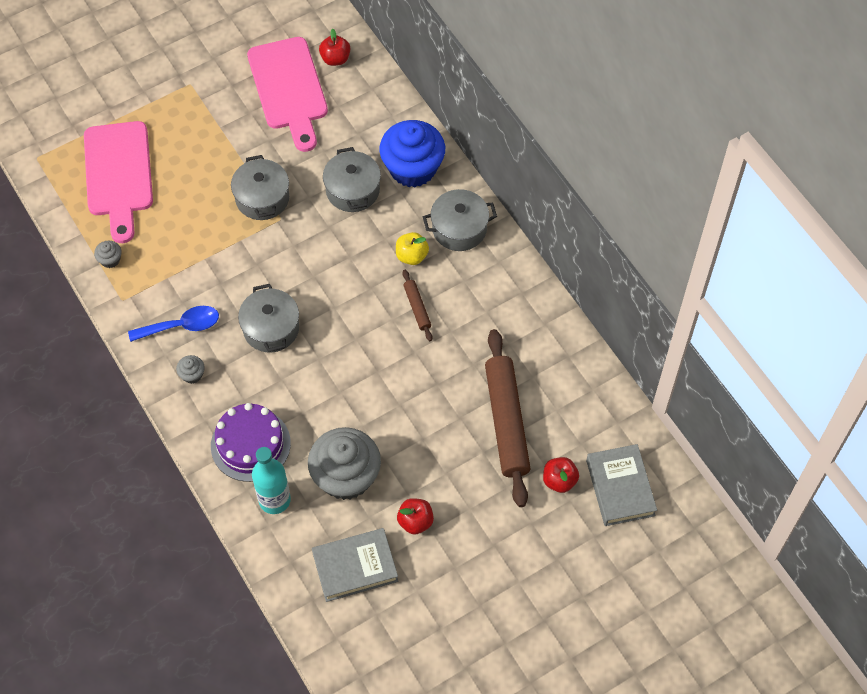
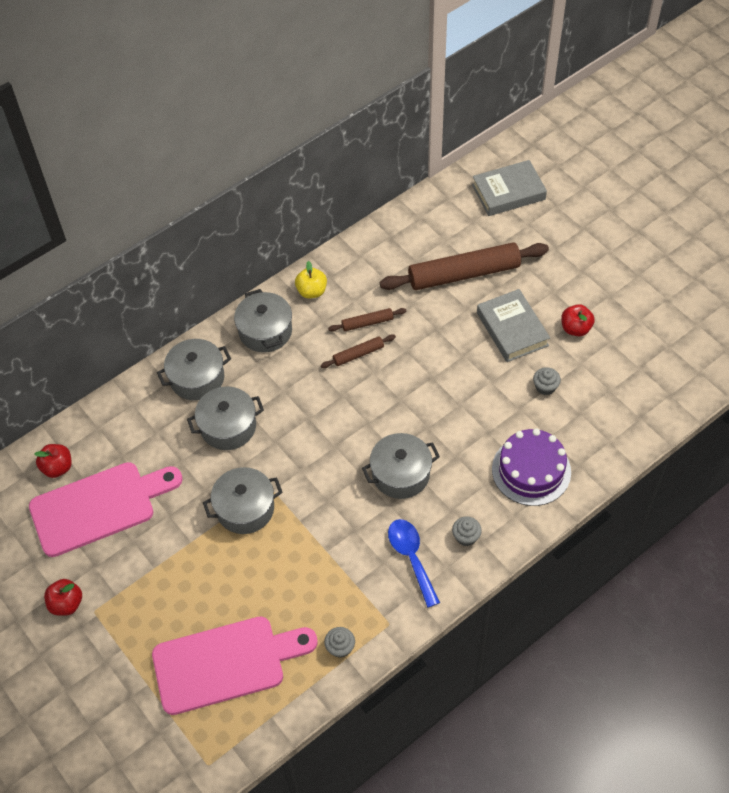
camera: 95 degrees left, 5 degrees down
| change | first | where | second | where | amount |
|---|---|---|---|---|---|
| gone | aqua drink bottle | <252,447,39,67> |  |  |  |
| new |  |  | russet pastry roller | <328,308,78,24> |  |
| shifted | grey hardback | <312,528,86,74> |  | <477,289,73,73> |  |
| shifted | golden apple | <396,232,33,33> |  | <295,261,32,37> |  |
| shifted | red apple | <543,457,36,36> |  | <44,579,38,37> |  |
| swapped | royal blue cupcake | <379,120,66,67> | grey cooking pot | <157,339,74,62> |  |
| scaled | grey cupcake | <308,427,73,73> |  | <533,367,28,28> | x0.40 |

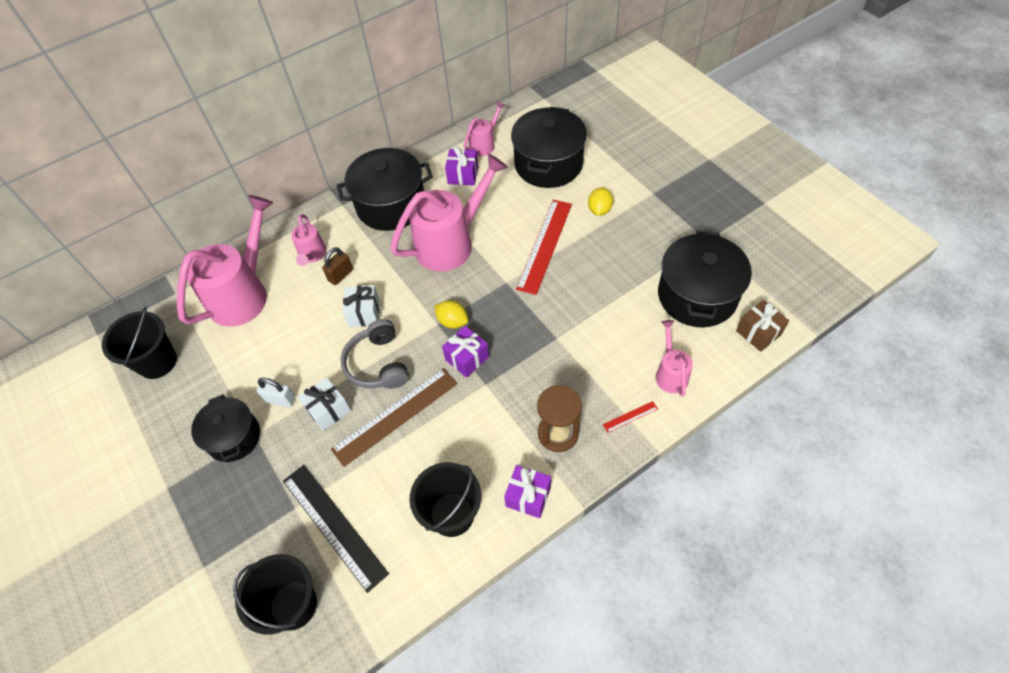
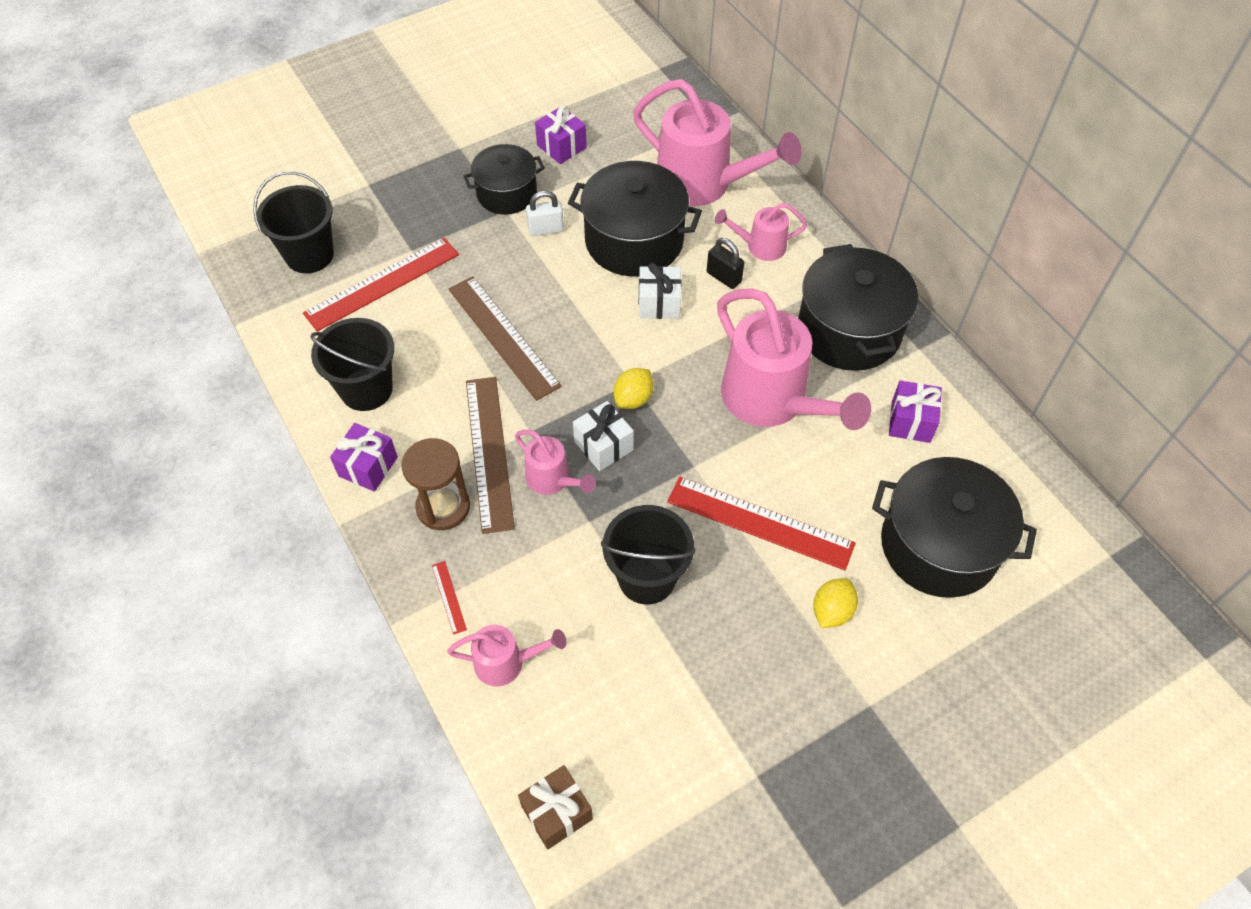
camera: 90 degrees right, 0 degrees up
| change | first | where | second | where | amount |
|---|---|---|---|---|---|
| gone | grey over-ear headphones | <341,319,68,70> |  |  |  |
| new |  |  | russet ruler | <466,377,49,157> |  |
| shifted | ebony sand bucket | <102,307,75,72> |  | <601,505,95,100> |  |
| shifted | snow-white gift | <298,377,53,54> |  | <573,401,61,70> |  |
| shifted | royal purple gift | <442,326,47,52> |  | <535,105,52,59> |  |
| shifted | rose-pink sprinkling can | <464,101,42,55> |  | <515,430,81,65> |  |
| shifted | ebony cooking pot | <658,230,94,97> |  | <568,161,134,115> |  |
| repainted | ebony ruler | <283,465,106,128> | red ruler | <303,238,156,94> |  |
| repainted | russet small lock | <322,247,31,38> | ebony small lock | <707,238,37,51> |  |
| rotated | snow-white small lock | <257,378,38,29> |  | <526,191,38,45> | 60 degrees clockwise |
| rotated | golden citrus fruit | <588,187,25,29> |  | <813,578,45,50> | 75 degrees counterclockwise |

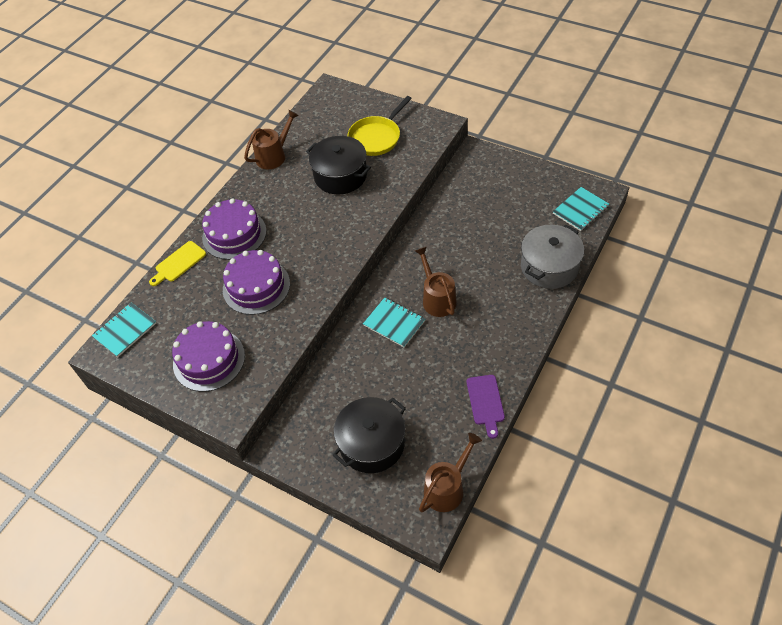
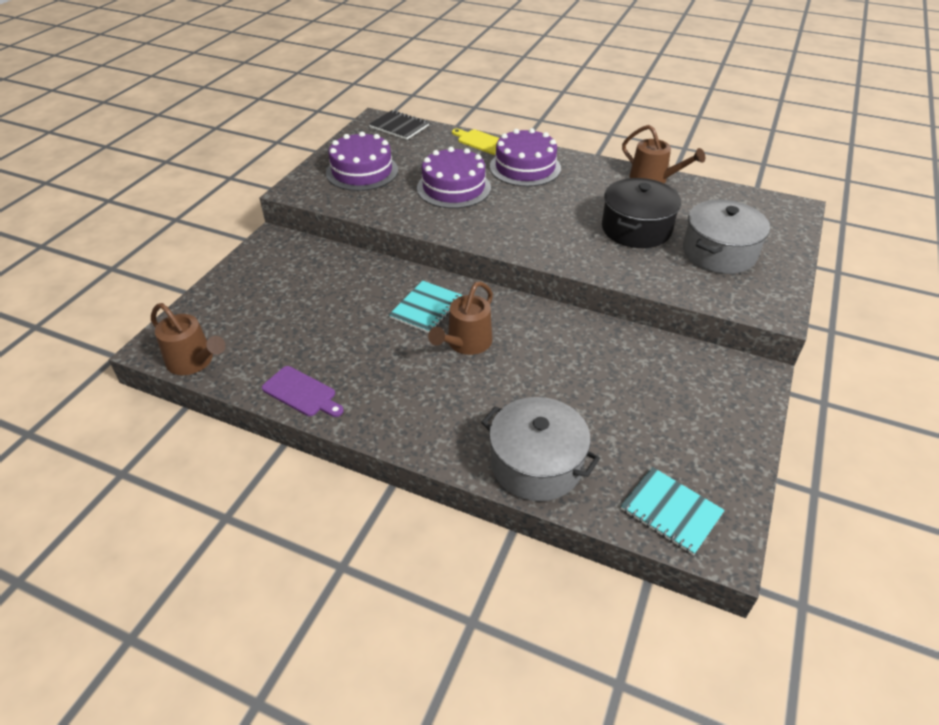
camera: 80 degrees right, 10 degrees down
| change | first | where | second | where | amount |
|---|---|---|---|---|---|
| gone | ebony cooking pot | <333,397,73,76> |  |  |  |
| swapped | golden pan | <348,96,64,60> | grey cooking pot | <683,200,87,74> |  |
| repainted | aqua notebook | <92,303,64,54> | ebony notebook | <369,110,60,30> |  |
| rotated | russet sprinkling can | <415,247,42,70> |  | <428,281,65,74> | 150 degrees clockwise |
| rotated | royal purple chopping board | <467,375,38,64> |  | <262,366,82,51> | 135 degrees counterclockwise |

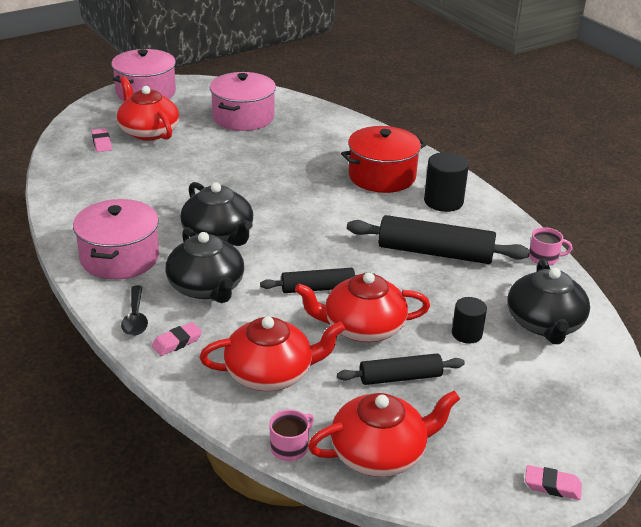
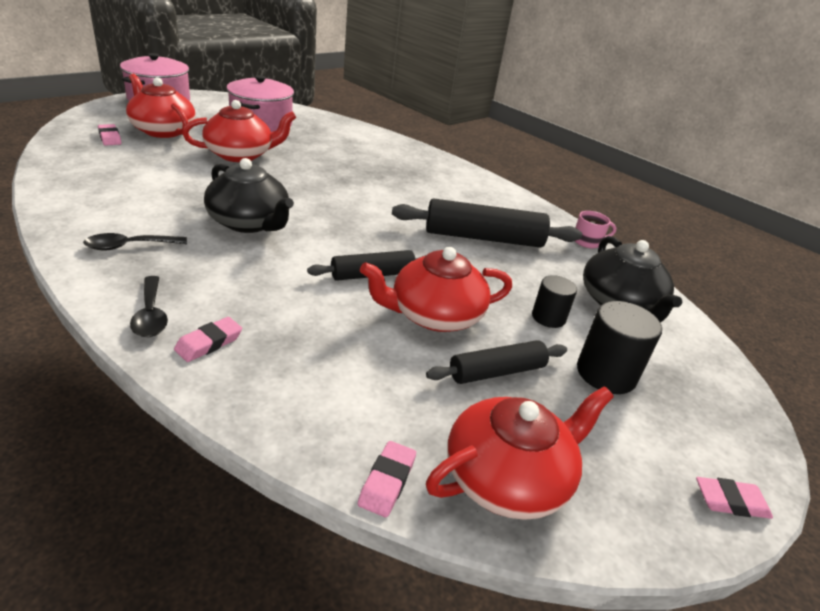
camera: 15 degrees left, 0 degrees up
| change | first | where | second | where | amount |
|---|---|---|---|---|---|
| gone | ebony china teapot | <166,227,78,76> |  |  |  |
| gone | red cooking pot | <341,126,86,67> |  |  |  |
| shifted | red china teapot | <200,316,145,75> |  | <182,100,115,62> |  |
| shifted | ebony solid cylinder | <424,152,45,60> |  | <577,301,85,93> |  |
| swapped | rose-pink cooking pot | <73,199,86,81> | ebony teaspoon | <83,233,104,18> |  |
| swapped | rose-pink tea mug | <269,410,45,51> | rose-pink eraser | <358,441,58,76> |  |

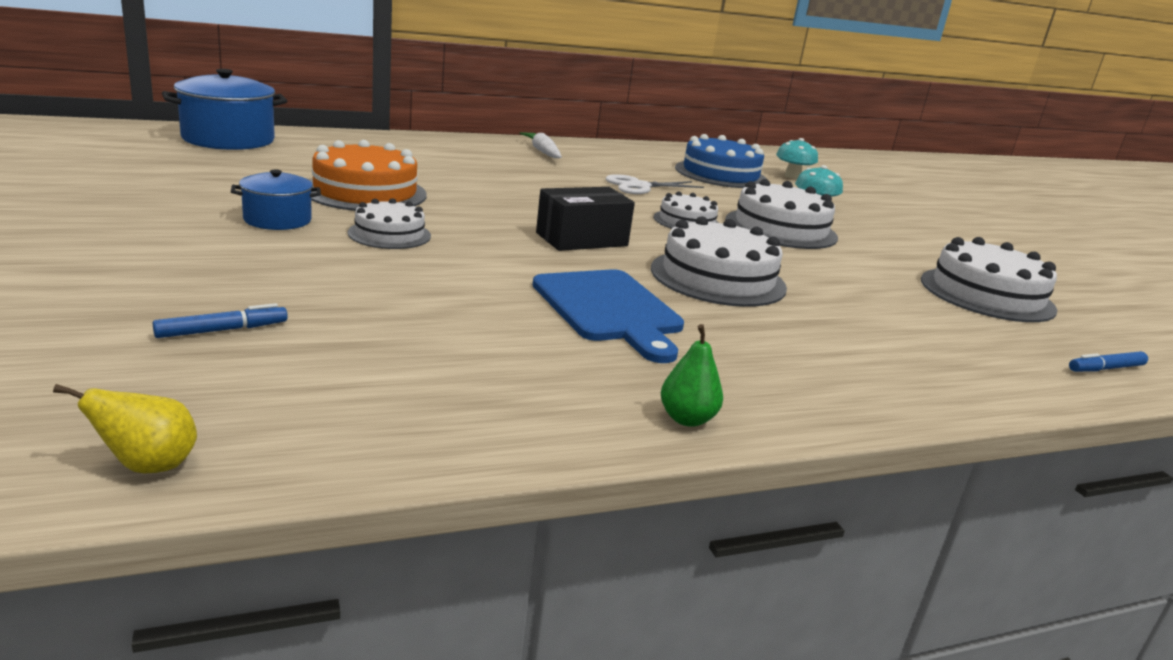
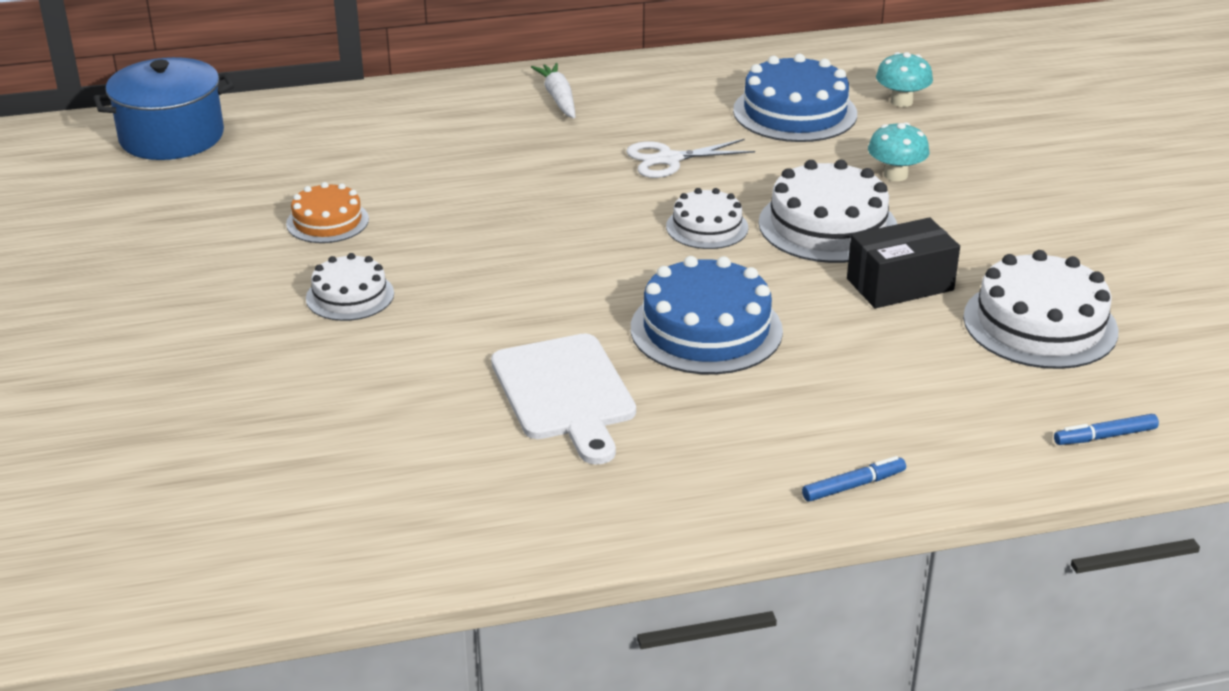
camera: 10 degrees right, 10 degrees up
| change | first | where | second | where | amount |
|---|---|---|---|---|---|
| gone | golden pear fruit | <53,384,144,89> |  |  |  |
| gone | royal blue cooking pot | <231,169,90,61> |  |  |  |
| gone | leaf-green pear fruit | <661,324,62,103> |  |  |  |
| shifted | royal blue marker | <153,303,135,35> |  | <802,456,104,46> |  |
| shifted | ebony box | <536,187,99,64> |  | <847,217,113,91> |  |
| repainted | royal blue chopping board | <533,269,151,94> | snow-white chopping board | <491,334,145,131> |  |
| repainted | snow-white cake | <651,216,136,91> | royal blue cake | <631,256,152,118> |  |
| scaled | orange cake | <310,140,117,71> |  | <286,182,83,61> | x0.59 |

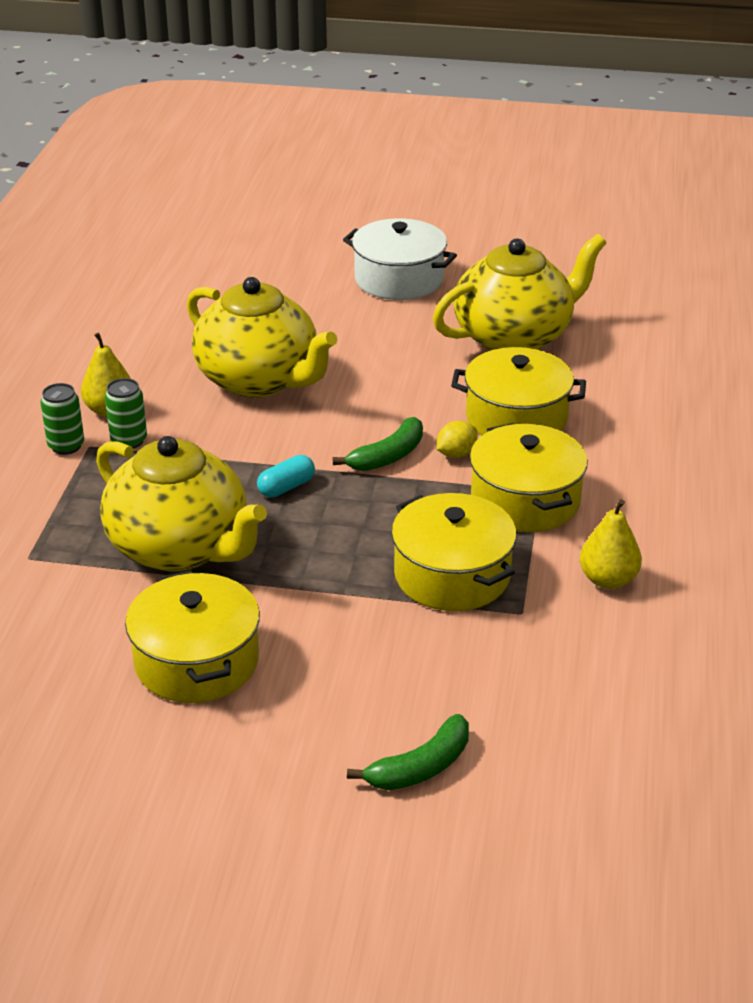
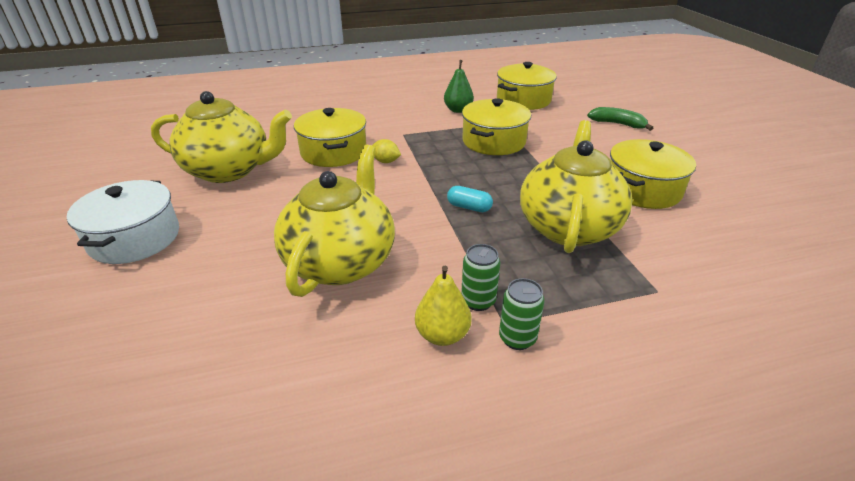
camera: 115 degrees left, 0 degrees up
| change | first | where | second | where | amount |
|---|---|---|---|---|---|
| gone | leaf-green toy banana | <333,417,90,54> |  |  |  |
| shifted | golden cooking pot | <470,423,118,109> |  | <497,62,60,48> |  |
| repainted | golden pear fruit | <580,499,62,90> | leaf-green pear fruit | <444,60,30,53> |  |
| rotated | golden china teapot | <433,234,174,117> |  | <151,91,141,92> | 150 degrees clockwise |

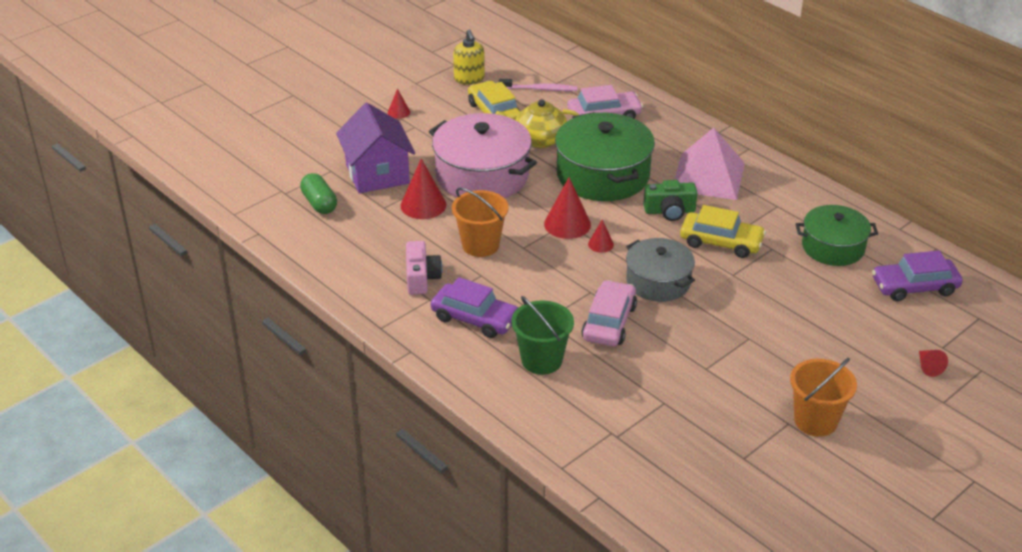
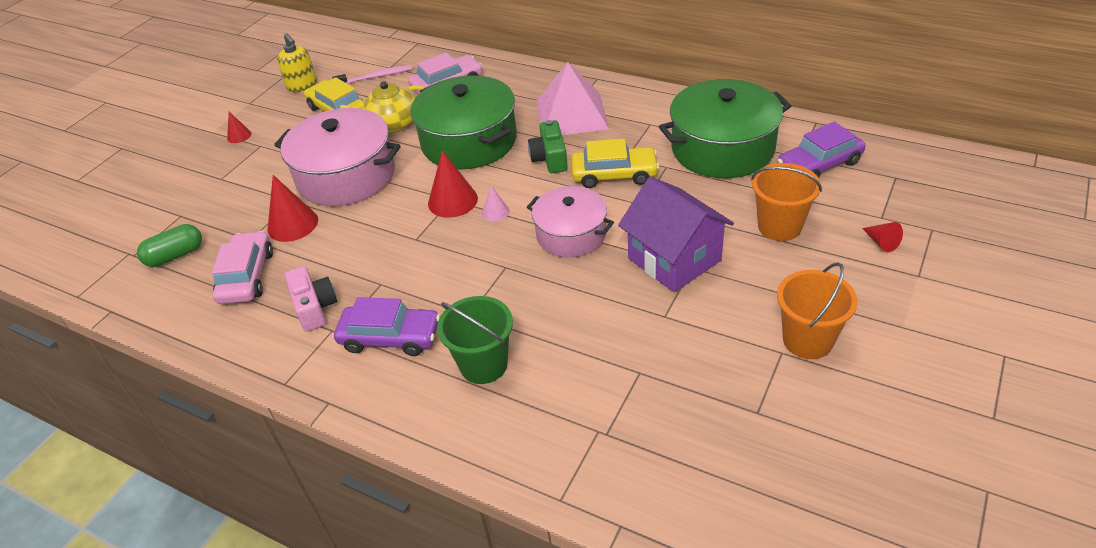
camera: 15 degrees left, 5 degrees up
| change | first | where | second | where | amount |
|---|---|---|---|---|---|
| shifted | royal purple house | <336,103,79,90> |  | <618,177,116,115> |  |
| shifted | orange sand bucket | <452,188,56,69> |  | <751,163,71,78> |  |
| shifted | rose-pink car | <581,280,56,66> |  | <212,231,61,73> |  |
| repainted | red solid cone | <588,219,26,34> | rose-pink solid cone | <482,186,27,35> |  |
| repainted | grey cooking pot | <626,238,69,64> | rose-pink cooking pot | <527,186,87,71> |  |
| rotated | leaf-green pill | <300,173,37,41> |  | <137,224,65,43> | 75 degrees counterclockwise |
| rotated | leaf-green compact camera | <643,180,54,41> |  | <528,120,40,53> | 105 degrees clockwise |
| scaled | leaf-green cooking pot | <796,205,82,61> |  | <659,79,132,99> | x1.59 |

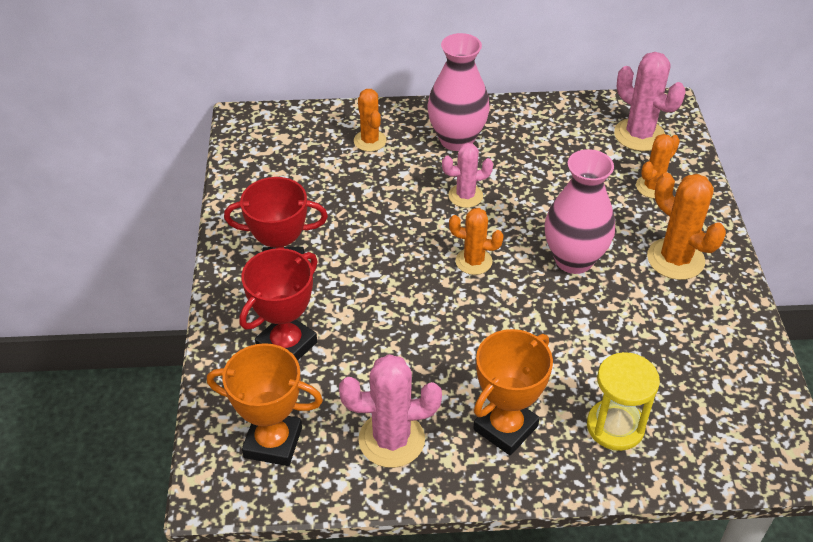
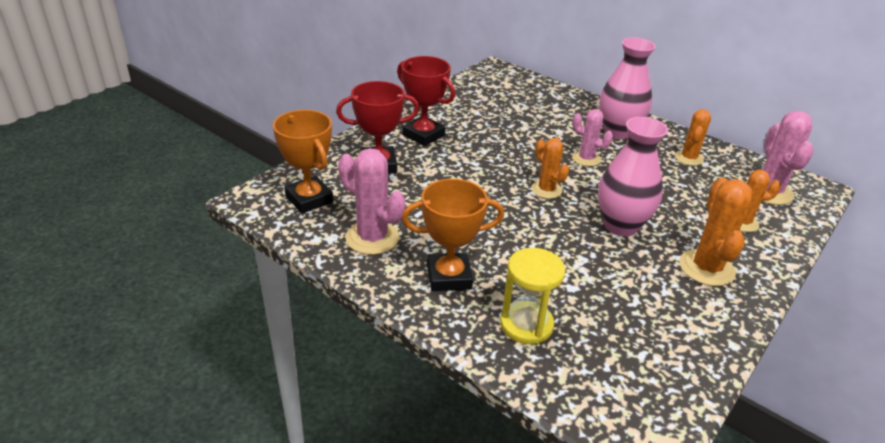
camera: 40 degrees right, 10 degrees down
| change | first | where | second | where | amount |
|---|---|---|---|---|---|
| shifted | orange saguaro cactus | <354,89,33,63> |  | <675,109,36,57> |  |

